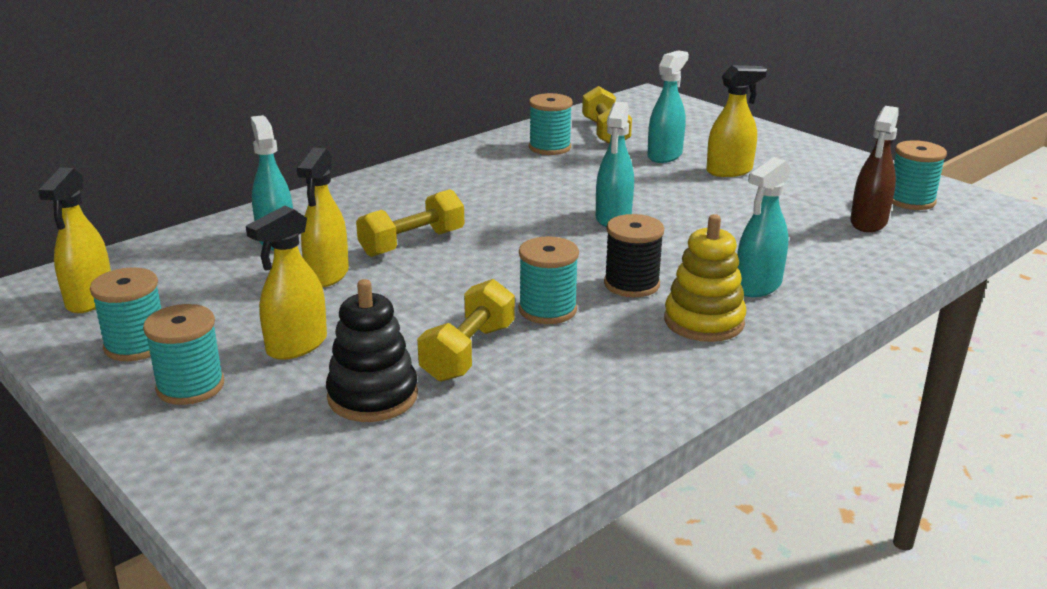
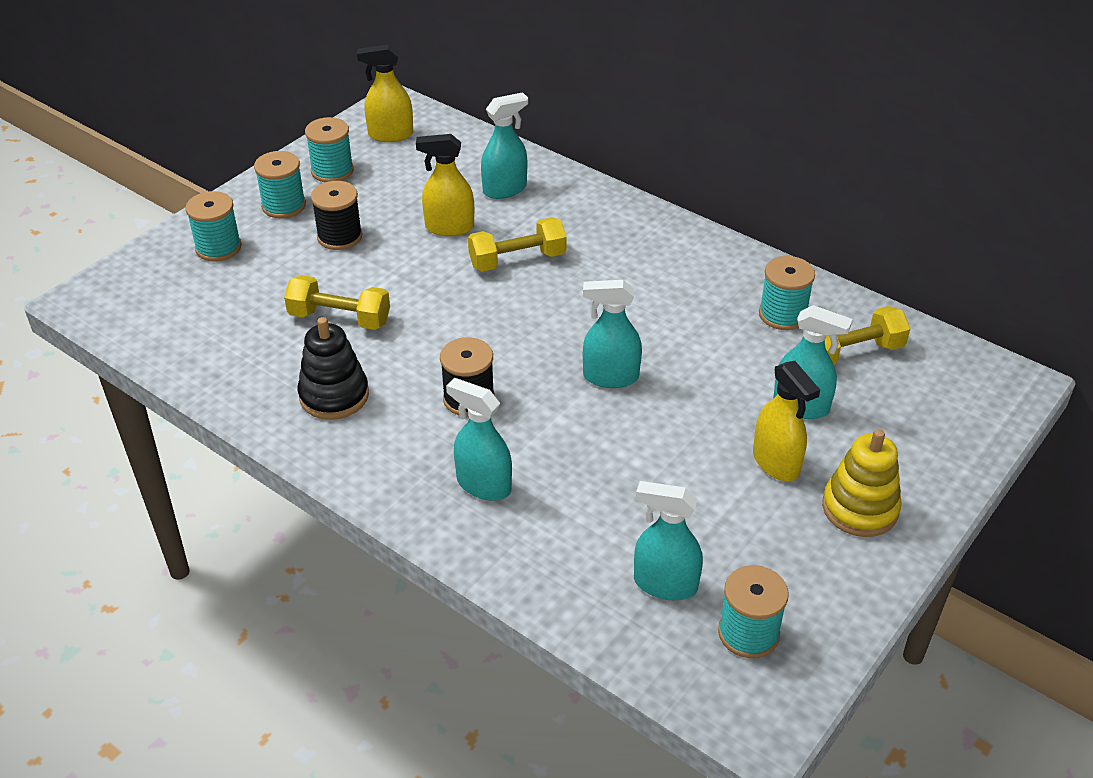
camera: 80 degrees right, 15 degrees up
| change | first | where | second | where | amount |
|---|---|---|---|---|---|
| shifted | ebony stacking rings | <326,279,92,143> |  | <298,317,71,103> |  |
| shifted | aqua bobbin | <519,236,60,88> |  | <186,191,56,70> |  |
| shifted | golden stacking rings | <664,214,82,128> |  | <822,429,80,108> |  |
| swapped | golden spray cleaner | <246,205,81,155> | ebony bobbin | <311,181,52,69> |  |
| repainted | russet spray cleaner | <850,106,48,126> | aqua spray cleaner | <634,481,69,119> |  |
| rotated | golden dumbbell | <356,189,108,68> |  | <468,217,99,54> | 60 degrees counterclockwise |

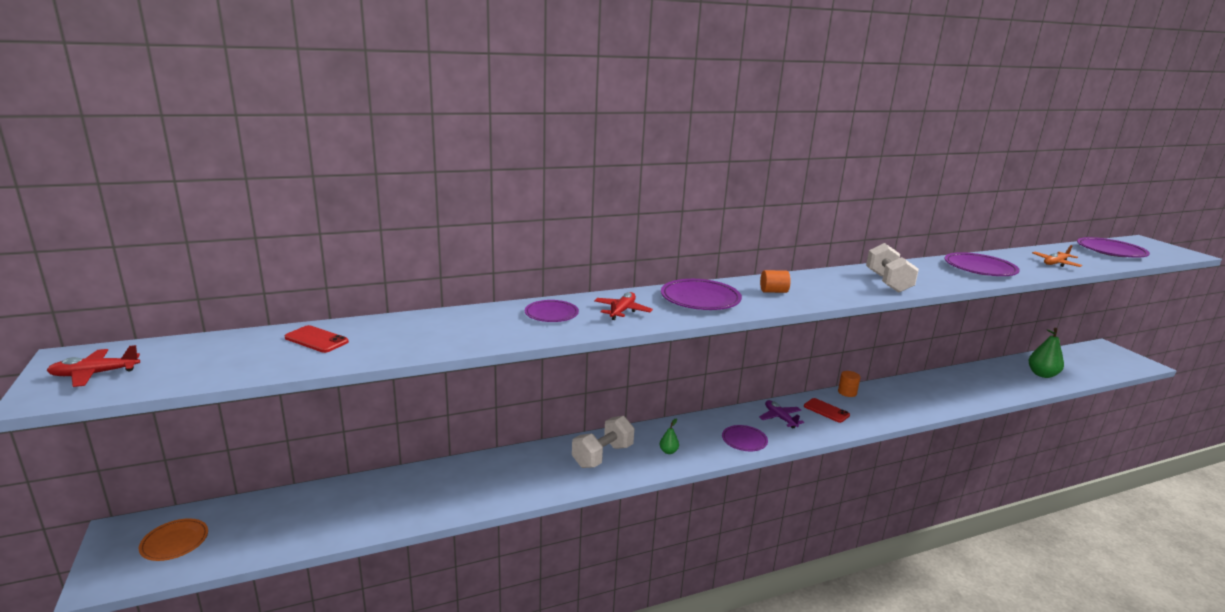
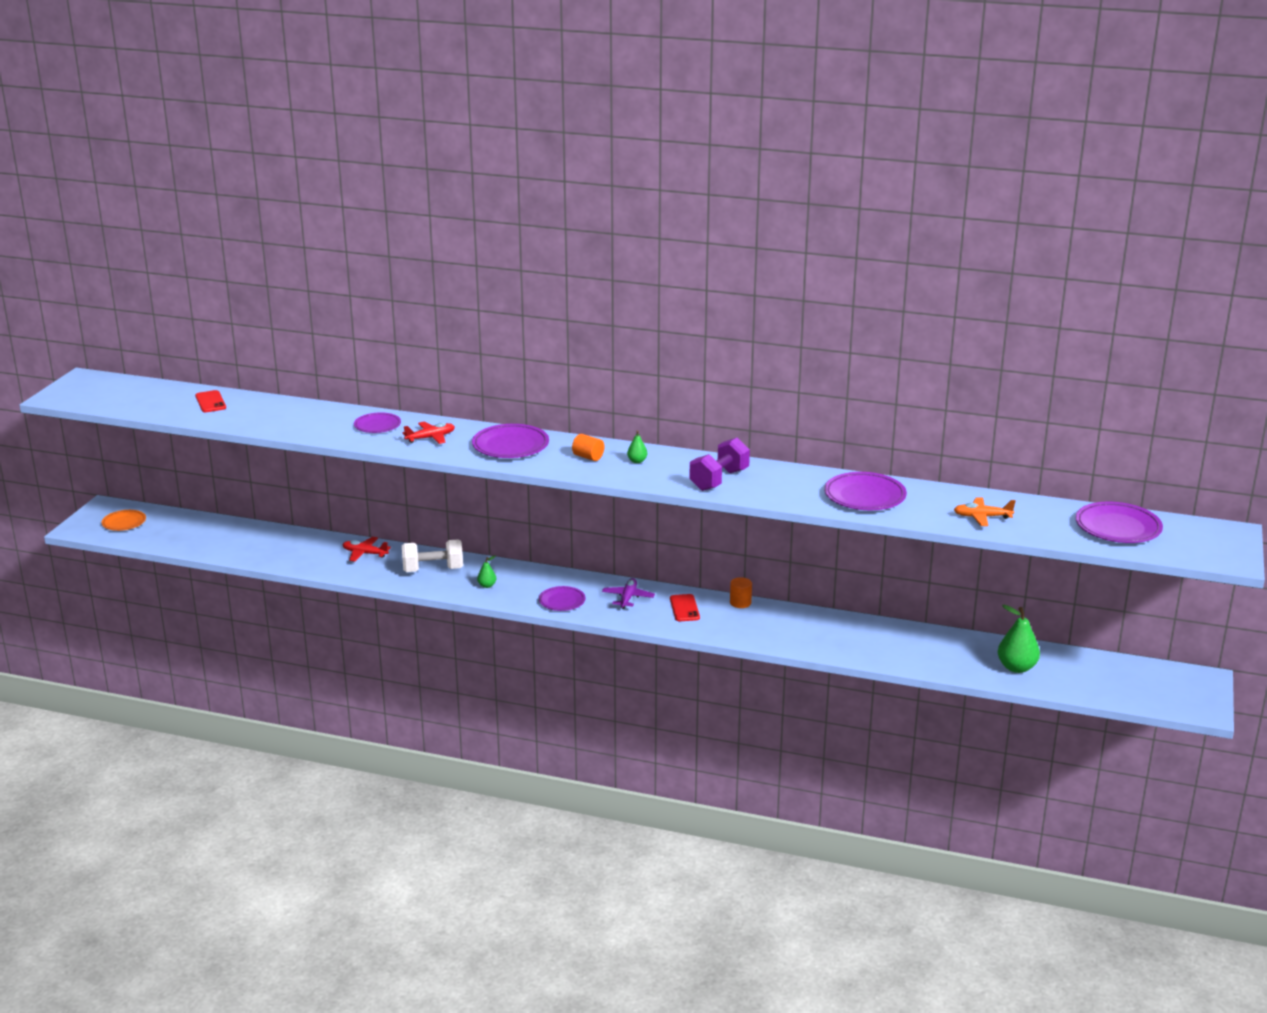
camera: 40 degrees right, 5 degrees up
| change | first | where | second | where | amount |
|---|---|---|---|---|---|
| new |  |  | leaf-green pear fruit | <627,430,20,33> |  |
| shifted | red aeroplane | <47,345,93,42> |  | <342,537,49,25> |  |
| repainted | snow-white dumbbell | <866,243,53,50> | royal purple dumbbell | <689,438,61,53> |  |

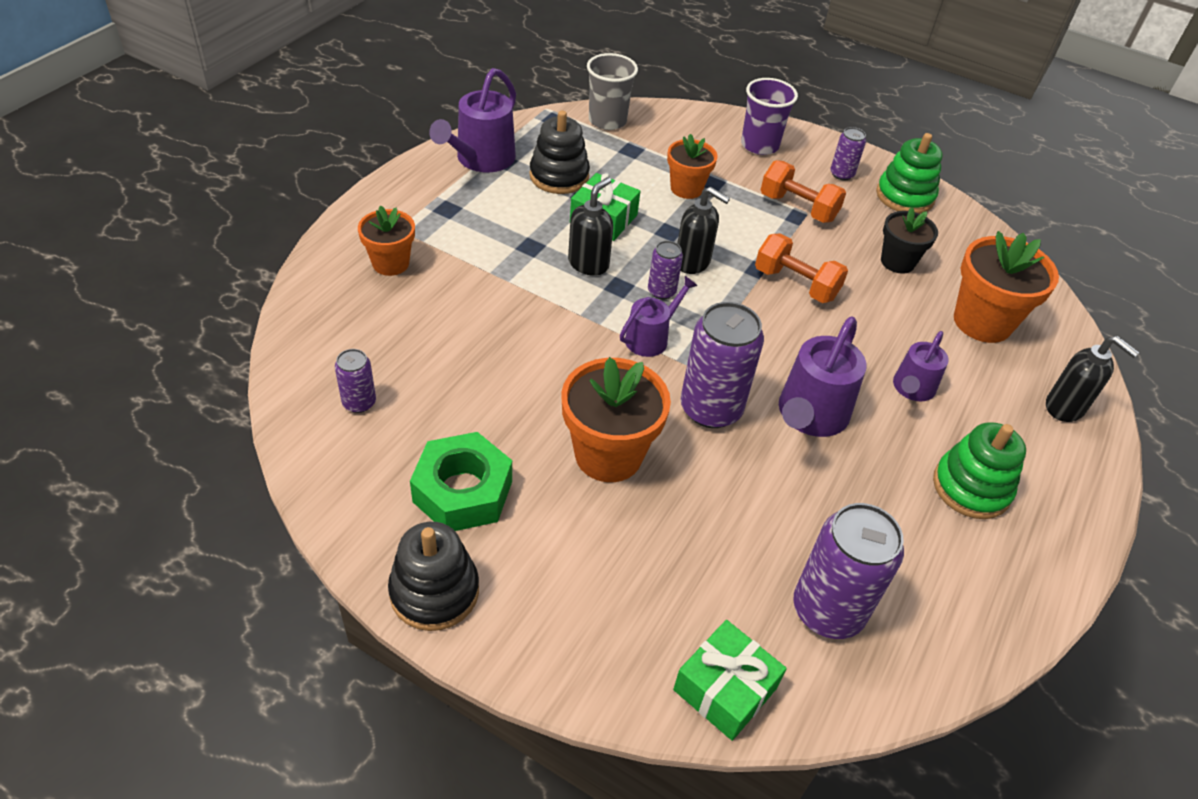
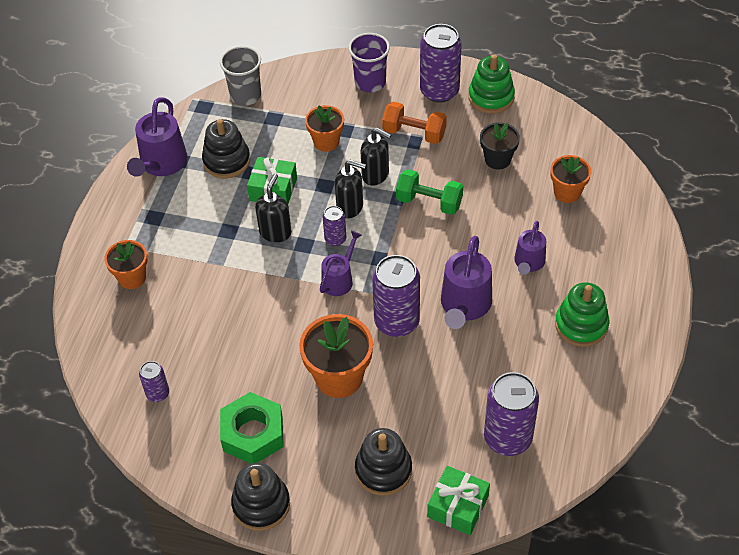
camera: 10 degrees left, 5 degrees up
| change | first | where | second | where | amount |
|---|---|---|---|---|---|
| new |  |  | ebony stacking rings | <355,428,57,68> |  |
| shifted | ebony pump bottle | <1046,336,93,86> |  | <361,127,30,59> |  |
| repainted | orange dumbbell | <755,233,93,70> | leaf-green dumbbell | <396,169,67,46> |  |
| scaled | royal purple tin | <830,127,36,54> |  | <420,24,42,78> | x1.97 |
| scaled | orange potted plant | <954,231,105,112> |  | <550,155,41,48> | x0.62 |

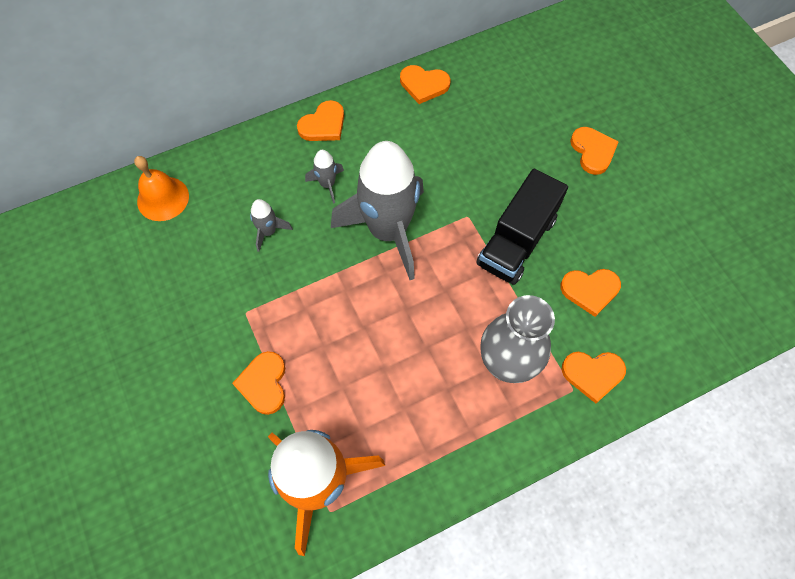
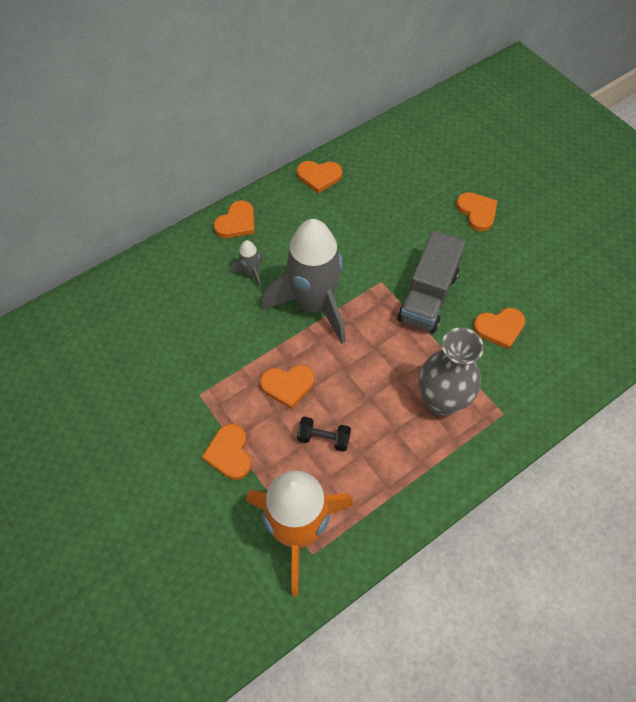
camera: 10 degrees left, 5 degrees down
| change | first | where | second | where | amount |
|---|---|---|---|---|---|
| gone | orange hand bell | <134,156,55,65> |  |  |  |
| gone | grey rocket | <250,199,43,53> |  |  |  |
| new |  |  | ebony dumbbell | <297,417,54,35> |  |
| shifted | orange heart | <561,352,65,51> |  | <260,365,54,44> |  |
| repainted | ebony toy truck | <476,169,92,116> | grey toy truck | <397,230,69,103> |  |

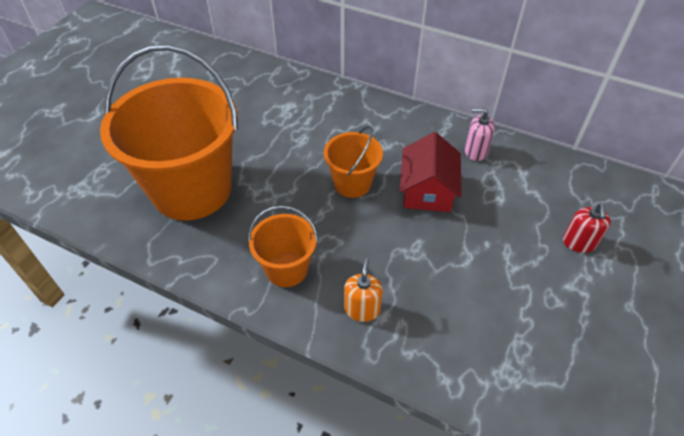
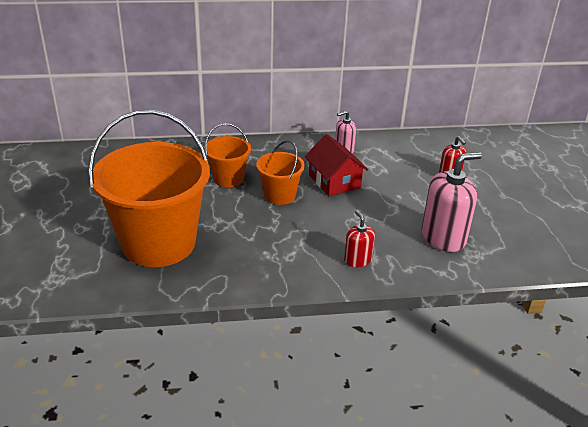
camera: 35 degrees left, 15 degrees down
| change | first | where | second | where | amount |
|---|---|---|---|---|---|
| new |  |  | rose-pink pump bottle | <422,152,60,100> |  |
| shifted | orange sand bucket | <248,205,70,82> |  | <204,123,47,64> |  |
| repainted | orange pump bottle | <344,258,39,64> | red pump bottle | <344,210,31,57> |  |

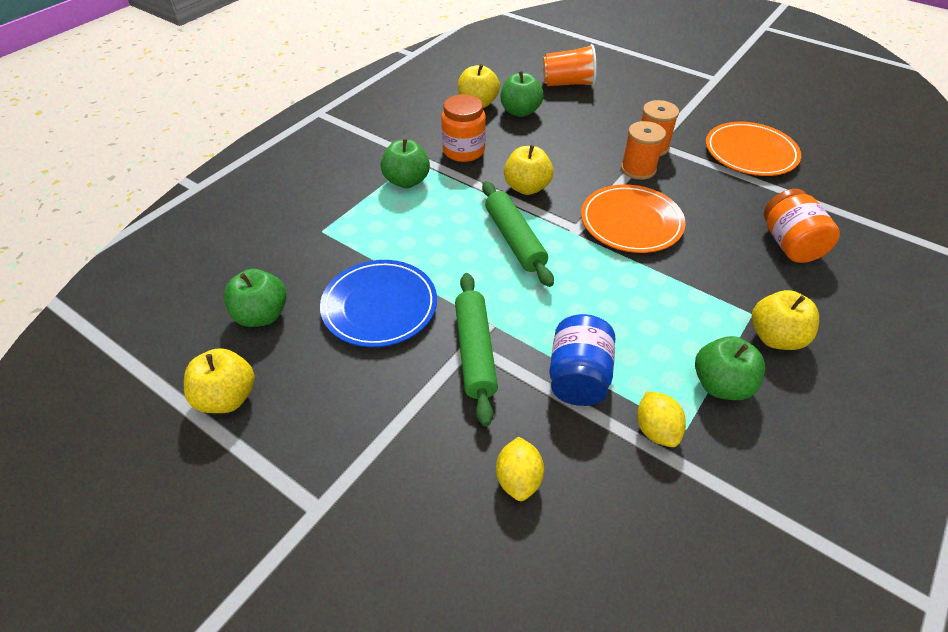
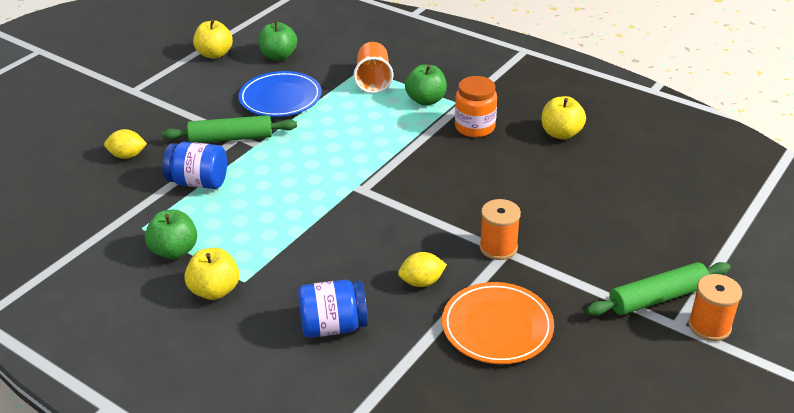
camera: 90 degrees right, 10 degrees down
| change | first | where | second | where | amount |
|---|---|---|---|---|---|
| gone | leaf-green apple | <500,71,44,46> |  |  |  |
| gone | golden apple | <504,145,50,50> |  |  |  |
| gone | orange plate | <581,184,105,69> |  |  |  |
| shifted | leaf-green pastry roller | <482,181,72,106> |  | <586,262,145,54> |  |
| shifted | orange tumbler | <543,44,54,42> |  | <353,42,40,51> |  |
| shifted | orange bobbin | <621,121,45,59> |  | <688,274,54,67> |  |
| shifted | golden citrus fruit | <637,391,49,56> |  | <398,252,49,35> |  |
| repainted | orange jam jar | <764,189,76,74> | royal blue jam jar | <298,280,70,58> |  |

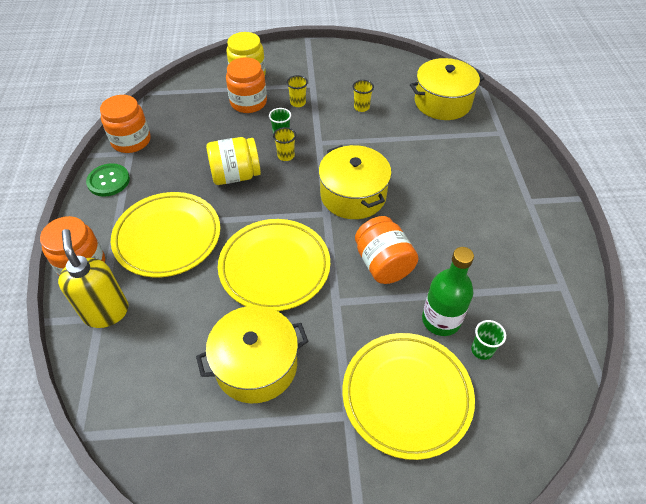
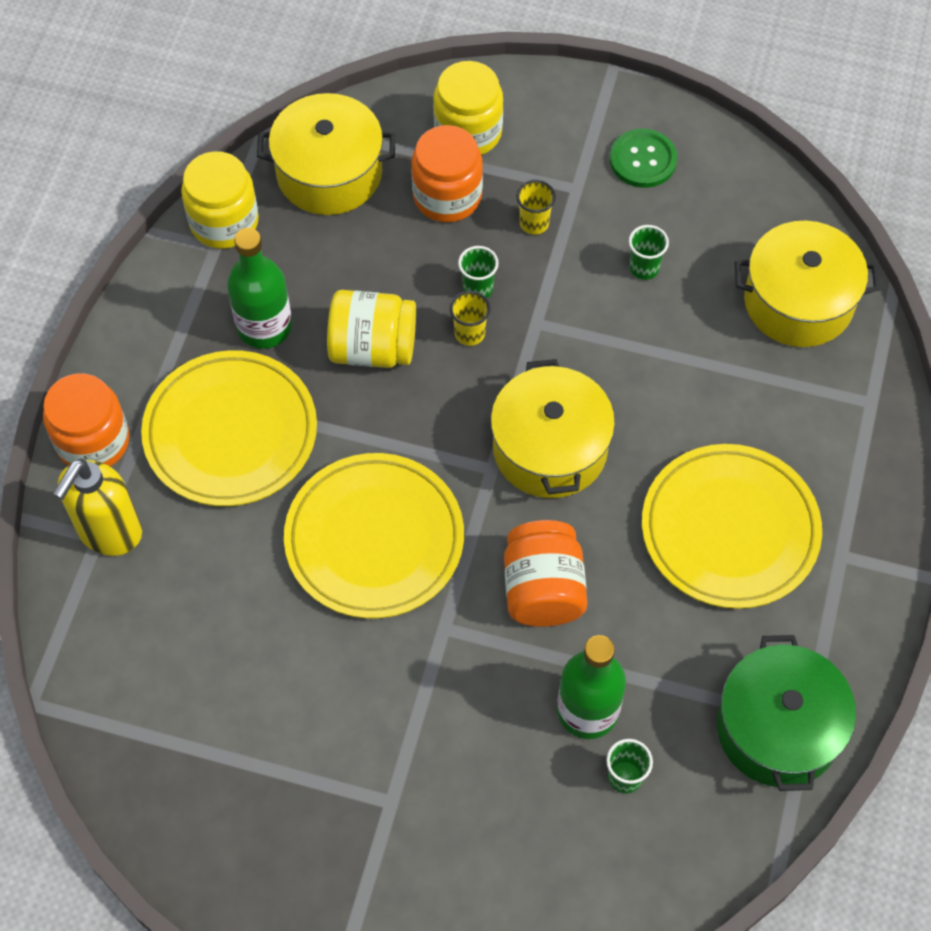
camera: 20 degrees right, 10 degrees up
| change | first | where | second | where | amount |
|---|---|---|---|---|---|
| new |  |  | leaf-green drink bottle | <227,228,65,121> |  |
| new |  |  | leaf-green cooking pot | <717,635,139,156> |  |
| shifted | leaf-green shirt button | <86,163,44,34> |  | <610,129,67,59> |  |
| shifted | golden cooking pot | <196,306,112,97> |  | <257,93,138,122> |  |
| shifted | golden plate | <342,333,133,127> |  | <642,444,180,165> |  |
| repainted | orange jam jar | <100,95,51,58> | golden jam jar | <181,151,78,98> |  |
| repainted | golden tumbler | <353,80,21,32> | leaf-green tumbler | <629,225,40,55> |  |
| rotated | golden pump bottle | <58,229,70,99> |  | <53,458,89,98> | 150 degrees counterclockwise |

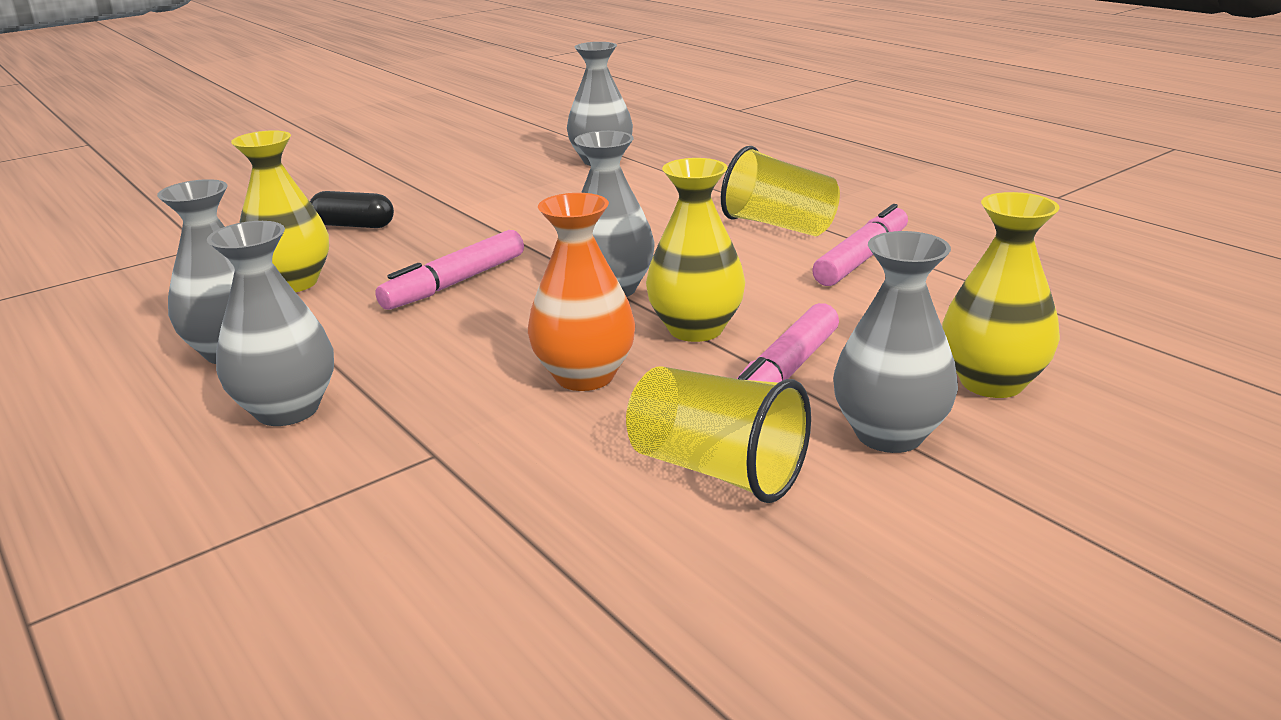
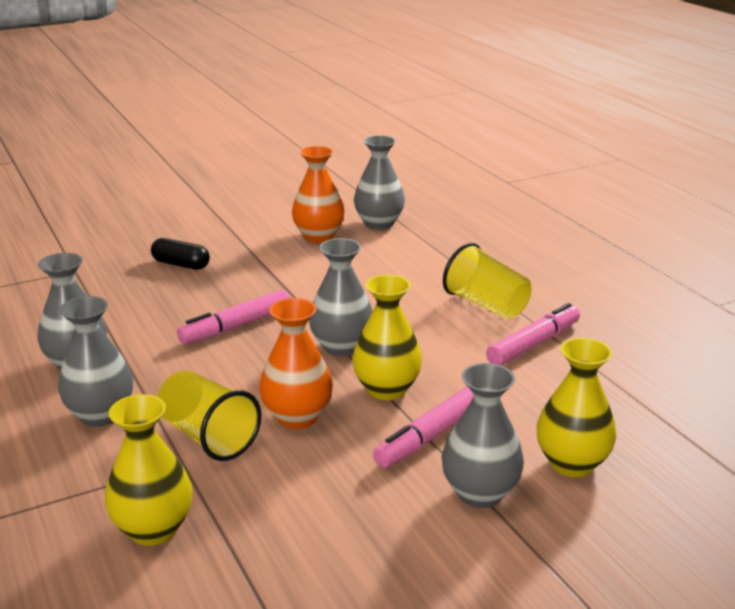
camera: 10 degrees right, 0 degrees up
| change | first | where | second | where | amount |
|---|---|---|---|---|---|
| new |  |  | orange flower vase | <292,146,52,97> |  |
| shifted | golden flower vase | <231,130,98,162> |  | <105,394,88,152> |  |
| shifted | golden tumbler | <626,367,185,136> |  | <157,371,104,90> |  |

